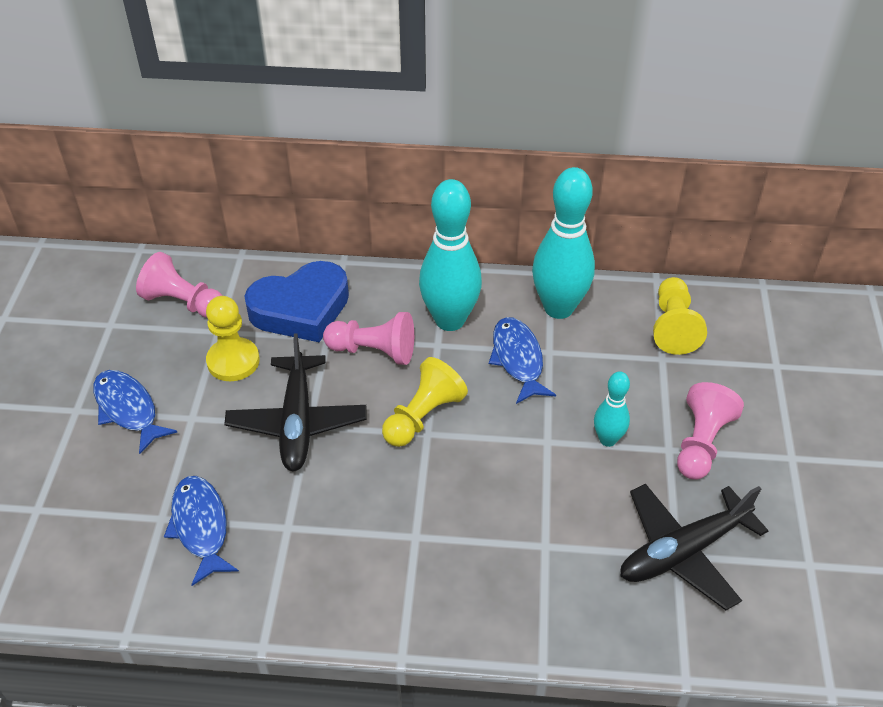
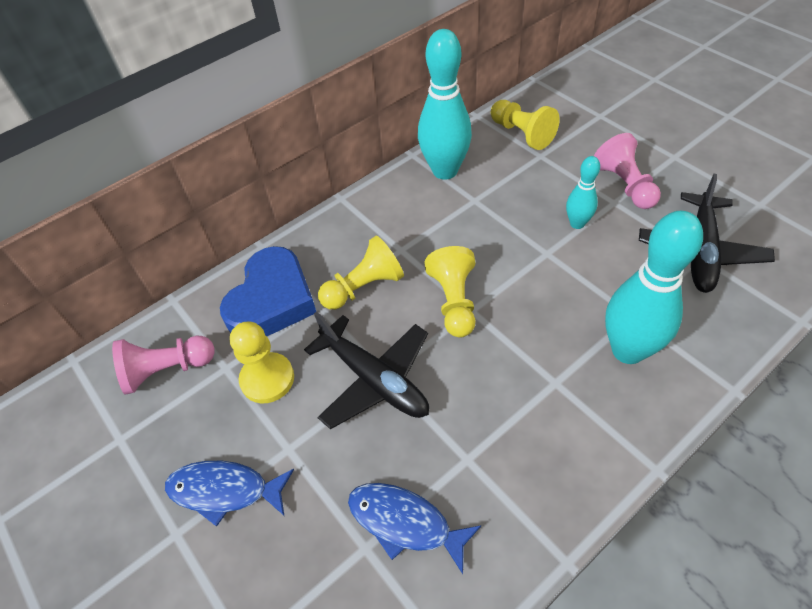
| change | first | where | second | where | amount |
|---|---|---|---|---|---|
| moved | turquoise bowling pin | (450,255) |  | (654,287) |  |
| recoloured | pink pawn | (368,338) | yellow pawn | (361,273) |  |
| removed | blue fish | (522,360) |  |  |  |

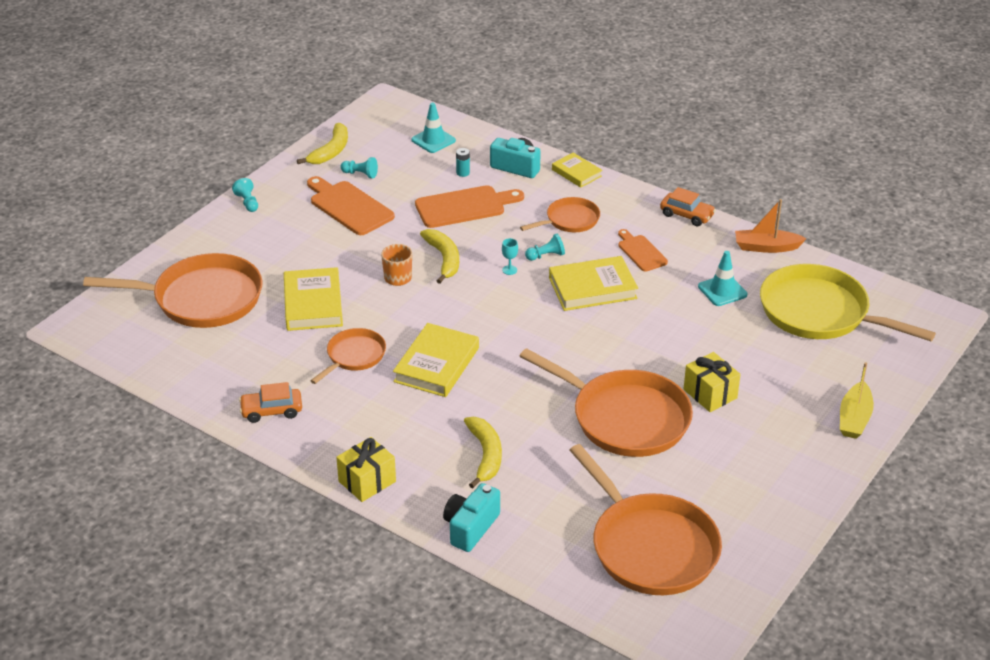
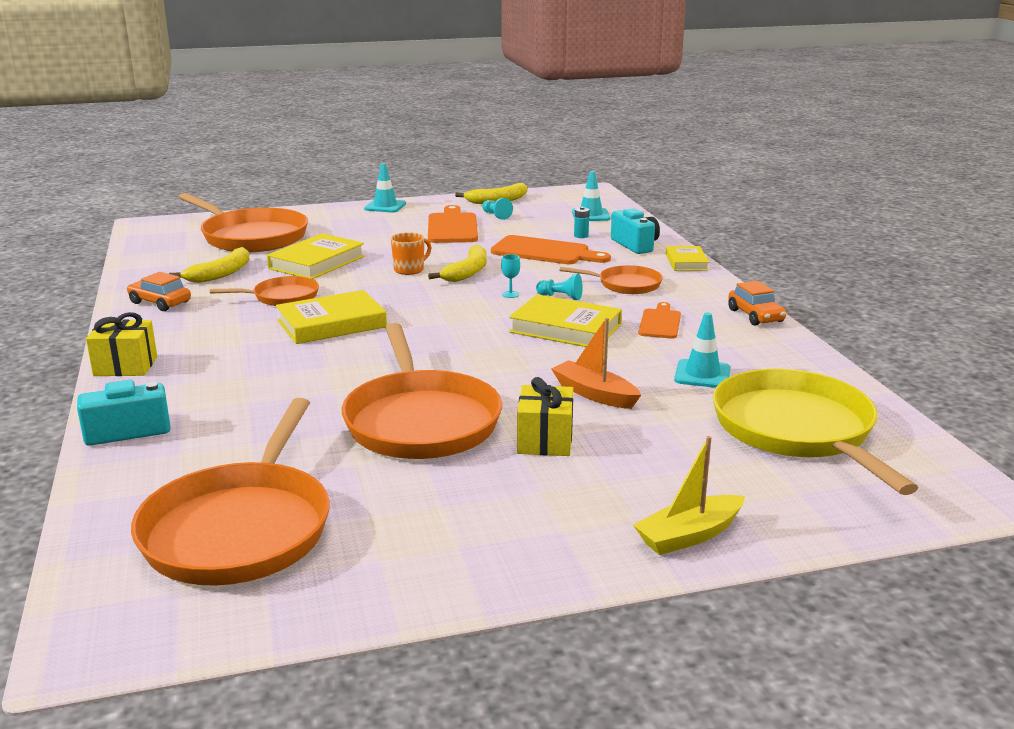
| change | first | where | second | where | amount |
|---|---|---|---|---|---|
| replaced | turquoise pawn | (245,195) | turquoise traffic cone | (385,188) |  |
| moved | orange boat | (771,226) |  | (596,363) |  |
| moved | yellow banana | (483,452) |  | (209,265) |  |

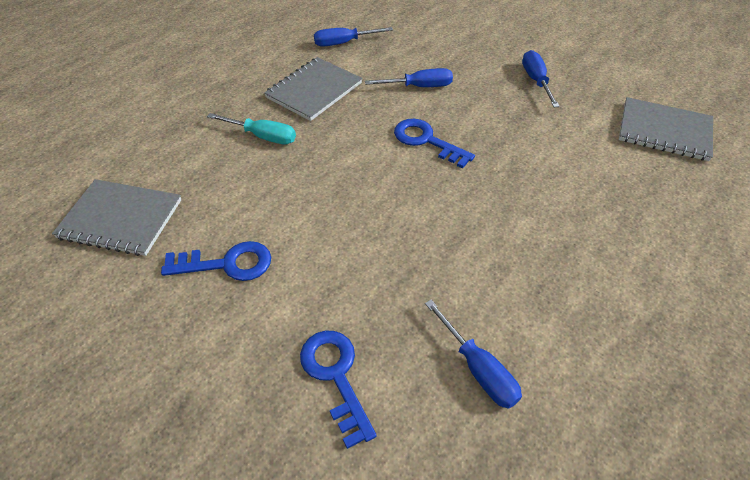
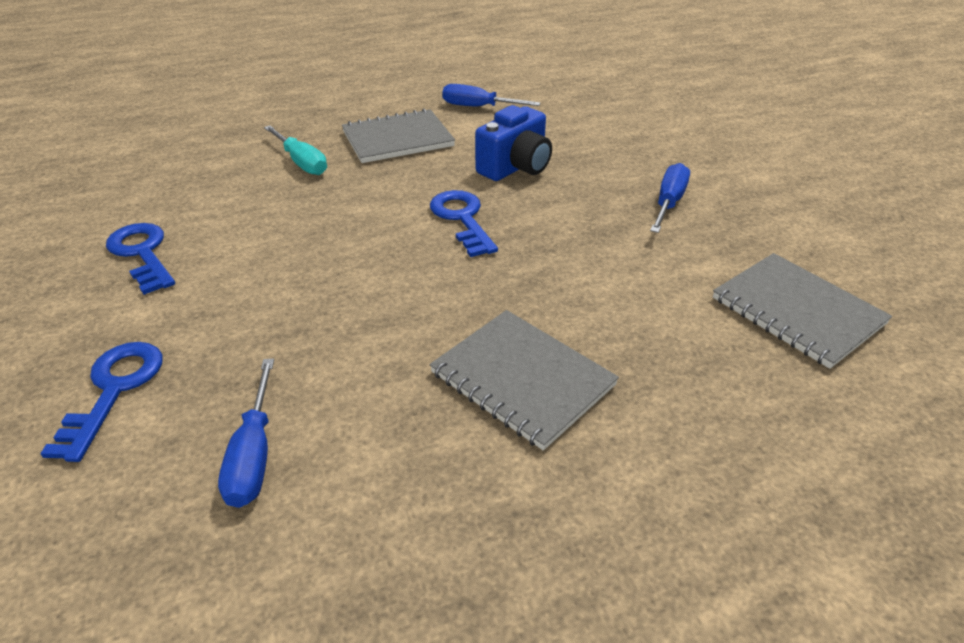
| change | first | where | second | where | amount |
|---|---|---|---|---|---|
| replaced | blue screwdriver | (409,77) | blue camera | (513,143) |  |
| moved | grey notebook | (117,217) |  | (524,380) |  |
| turned | blue key | (216,261) |  | (140,259) | 150 degrees counterclockwise |

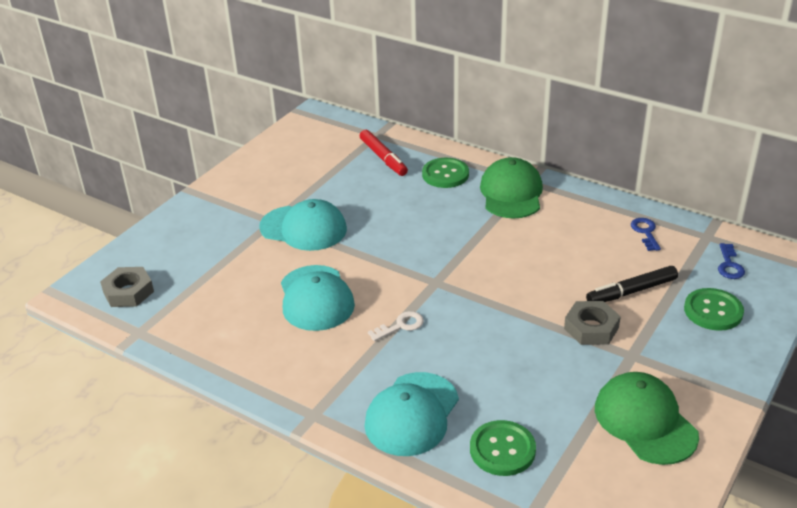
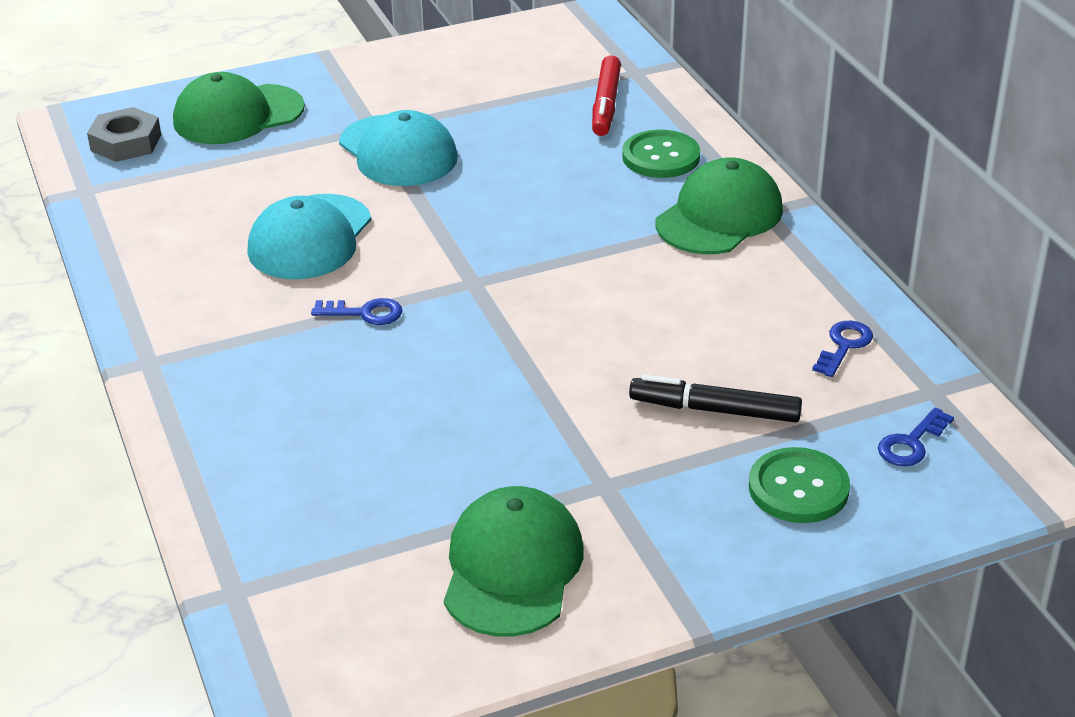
| change | first | where | second | where | amount |
|---|---|---|---|---|---|
| removed | grey nut | (592,323) |  |  |  |
| recoloured | white key | (396,326) | blue key | (356,311) |  |
| removed | turquoise cap | (411,414) |  |  |  |
| removed | green button | (503,448) |  |  |  |
| added |  |  | green cap | (239,108) |  |

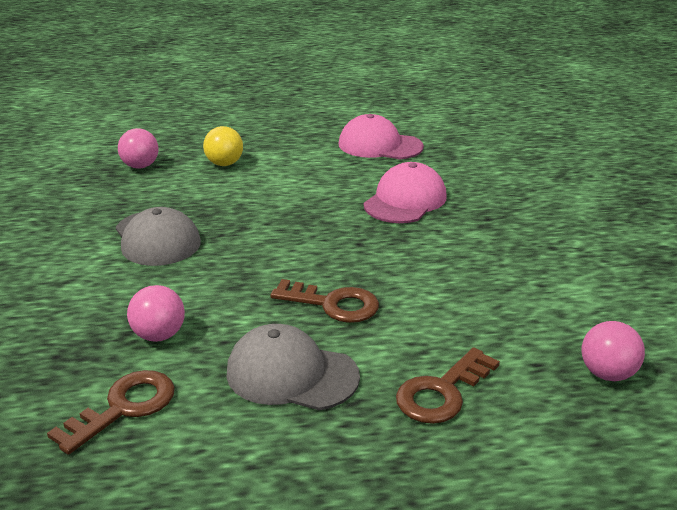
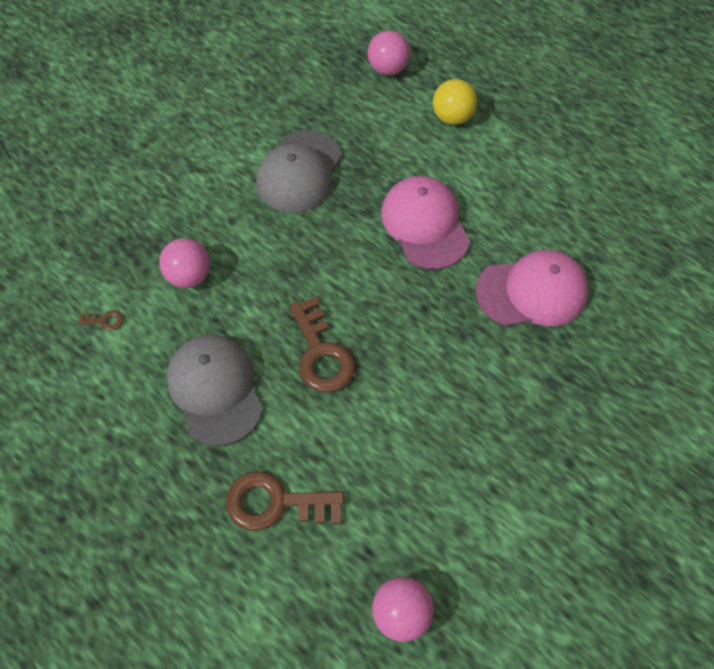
| change | first | where | second | where | amount |
|---|---|---|---|---|---|
| moved | pink cap | (381,137) |  | (425,223) |  |
| resized | brown key | (111,412) |  | (101,320) | x0.42 |

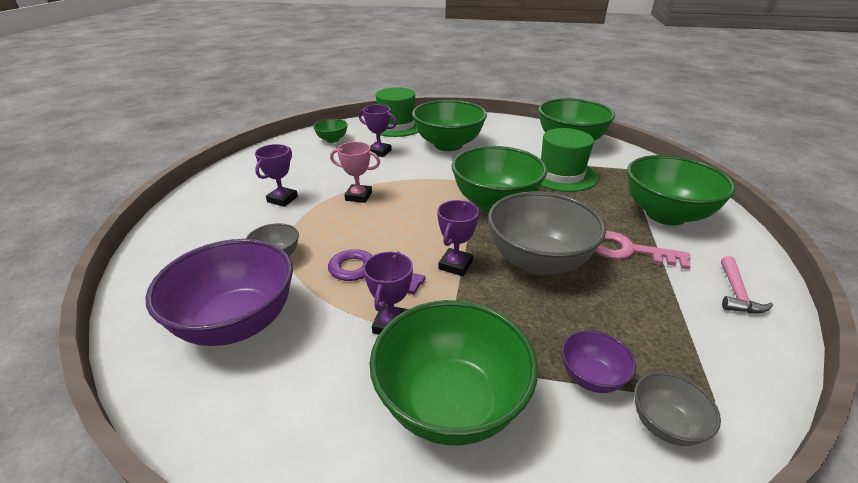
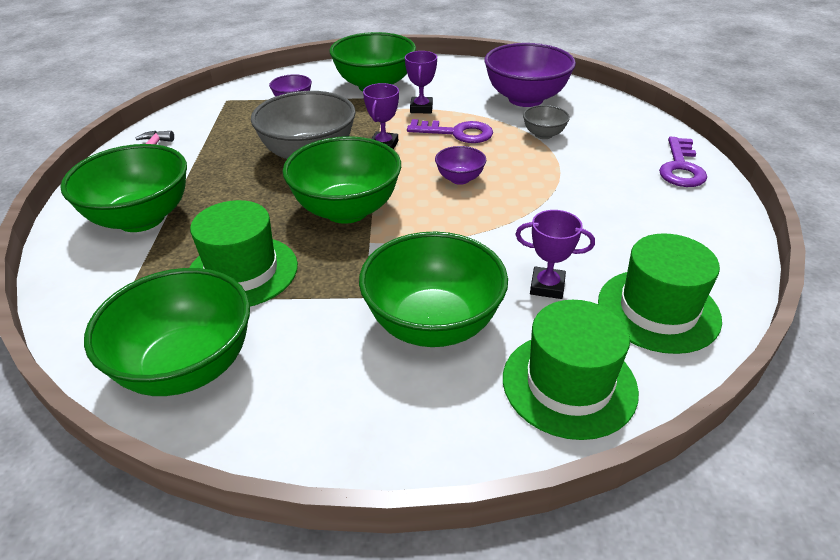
| change | first | where | second | where | amount |
|---|---|---|---|---|---|
| replaced | green bowl | (330,131) | green hat | (660,293) |  |
| removed | pink trophy | (355,172) |  |  |  |
| removed | purple trophy | (276,175) |  |  |  |
| removed | pink key | (643,250) |  |  |  |
| removed | grey bowl | (677,409) |  |  |  |
| added |  |  | purple key | (683,162) |  |
| added |  |  | purple bowl | (460,165) |  |

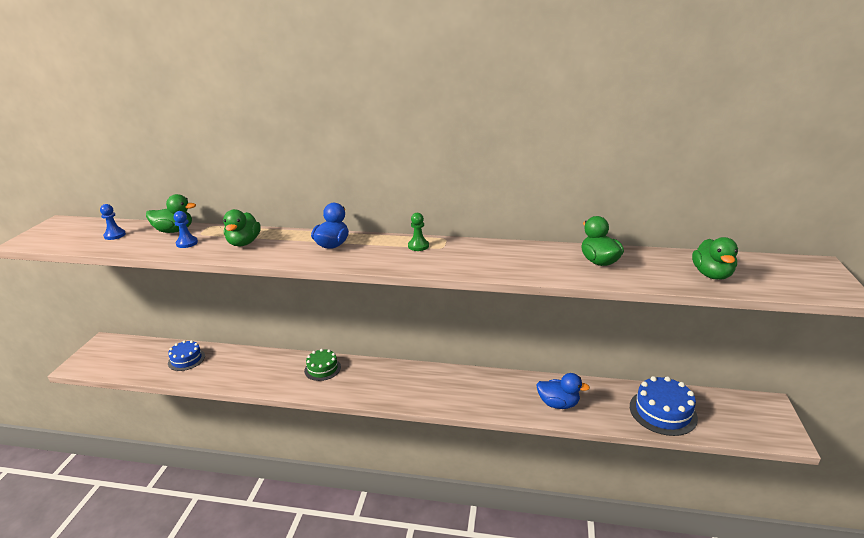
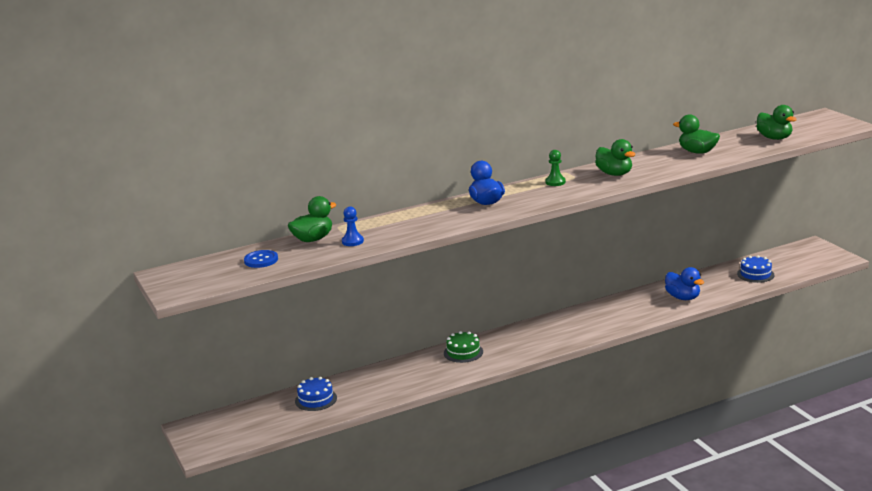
| change | first | where | second | where | amount |
|---|---|---|---|---|---|
| replaced | blue pawn | (113,222) | blue button | (261,259) |  |
| moved | green duck | (242,227) |  | (615,157) |  |
| turned | blue duck | (563,391) |  | (684,283) | 75 degrees clockwise |
| resized | blue cake | (664,406) |  | (755,269) | x0.64 |

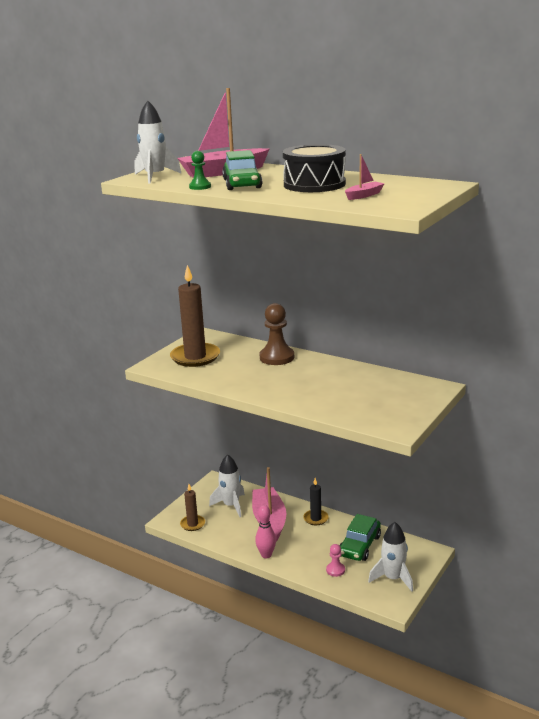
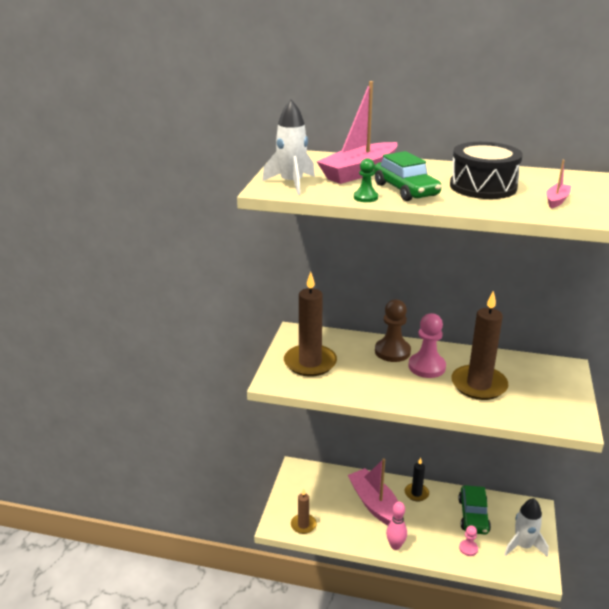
| change | first | where | second | where | amount |
|---|---|---|---|---|---|
| removed | white rocket | (227,485) |  |  |  |
| added |  |  | brown candle | (479,345) |  |
| added |  |  | pink pawn | (427,345) |  |

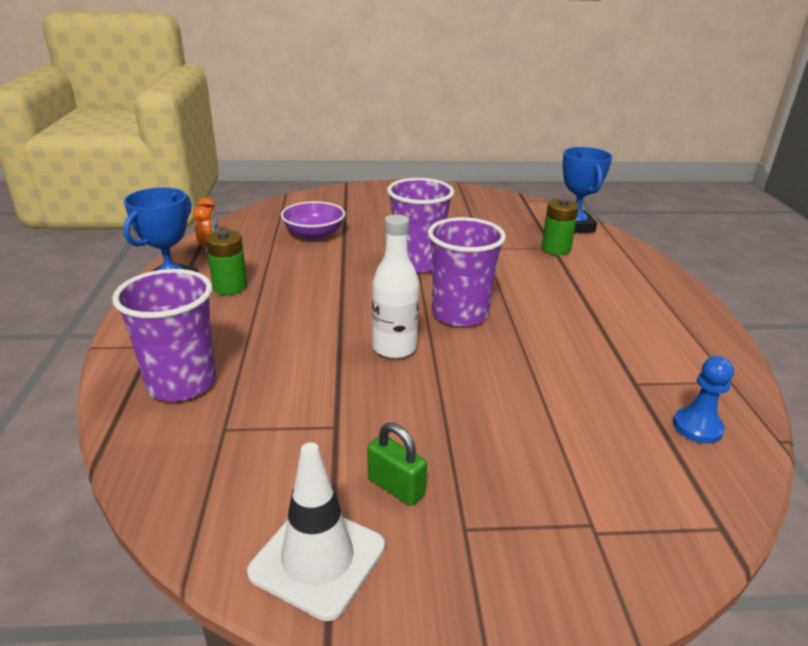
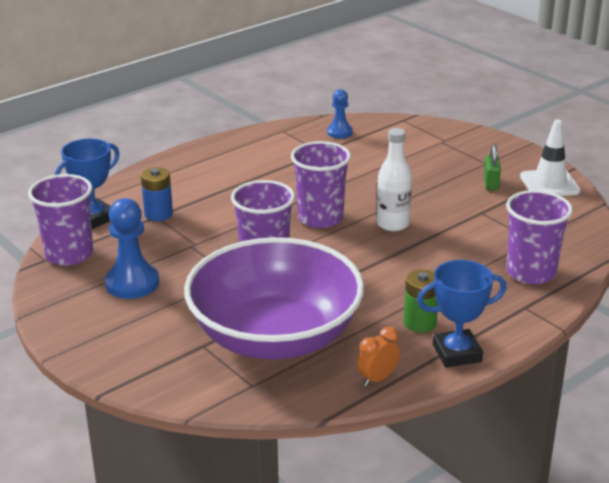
| change | first | where | second | where | amount |
|---|---|---|---|---|---|
| recoloured | green battery | (560,227) | blue battery | (157,194) |  |
| resized | purple bowl | (313,220) |  | (274,298) | x2.36 |
| added |  |  | purple cup | (60,220) |  |
| added |  |  | blue pawn | (132,248) |  |

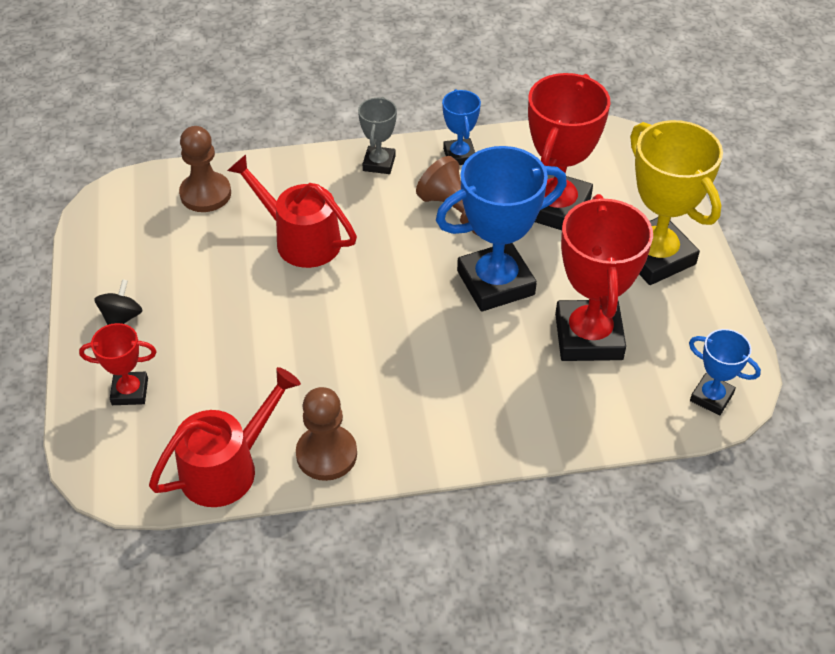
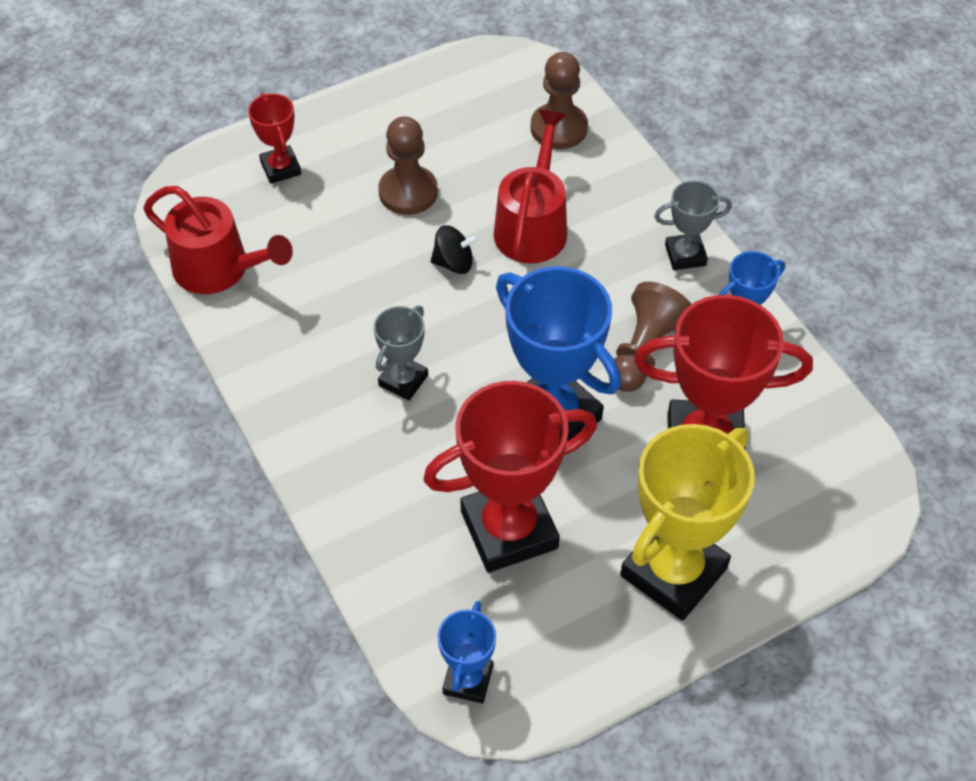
| change | first | where | second | where | amount |
|---|---|---|---|---|---|
| moved | black spinning top | (118,302) |  | (454,249) |  |
| moved | brown pawn | (326,434) |  | (408,165) |  |
| added |  |  | grey trophy | (401,353) |  |

